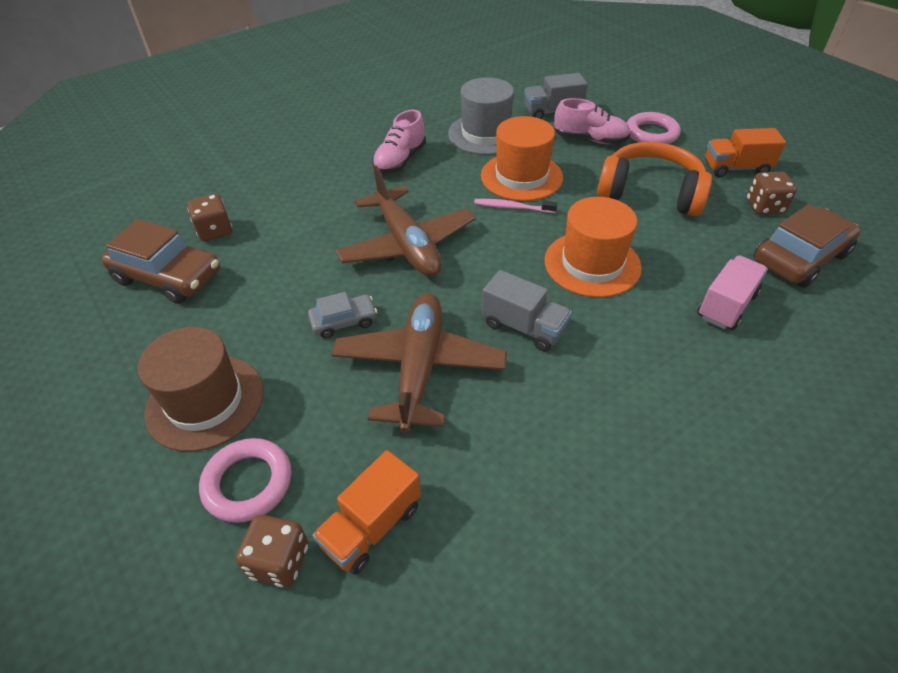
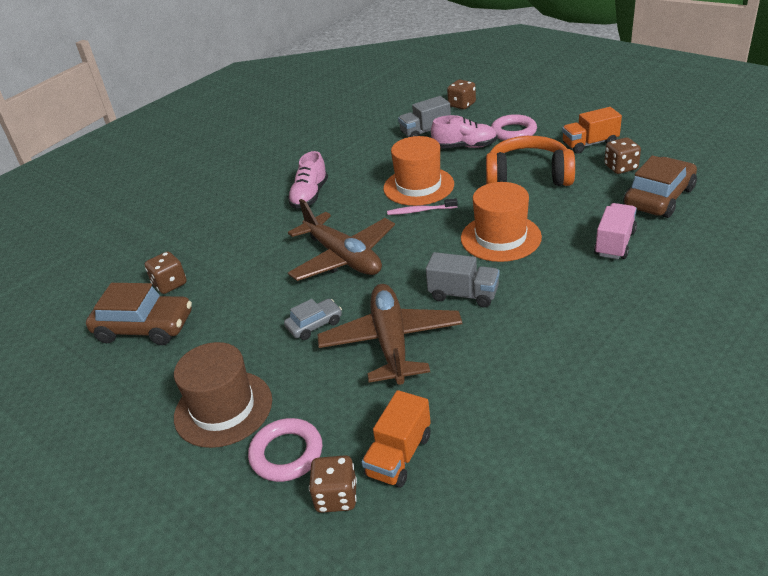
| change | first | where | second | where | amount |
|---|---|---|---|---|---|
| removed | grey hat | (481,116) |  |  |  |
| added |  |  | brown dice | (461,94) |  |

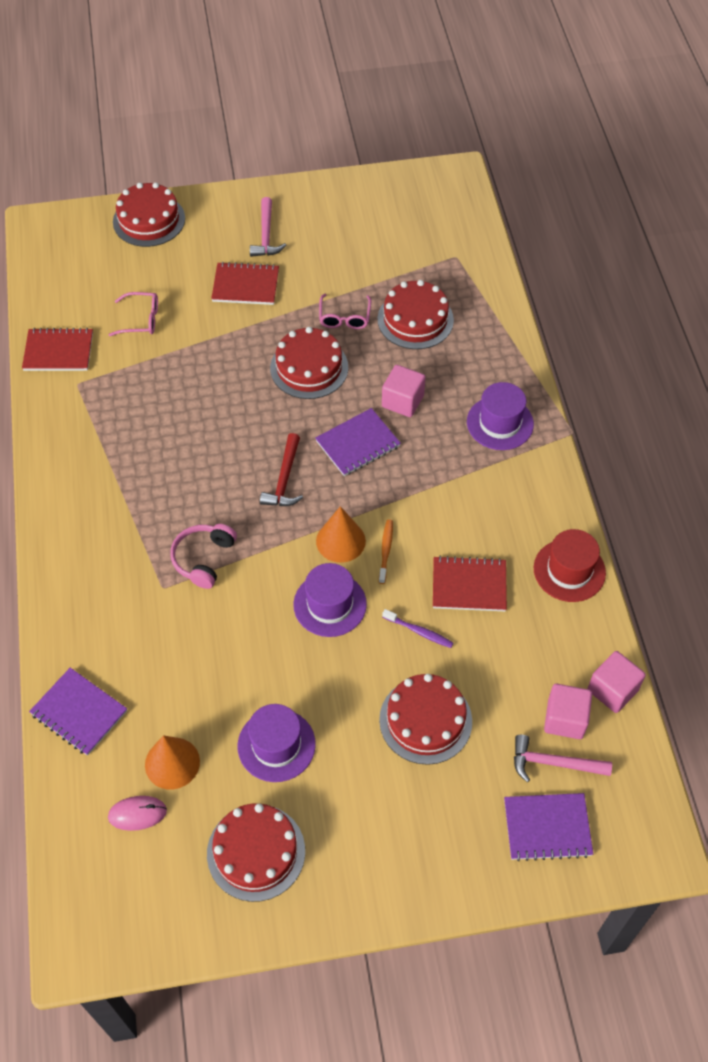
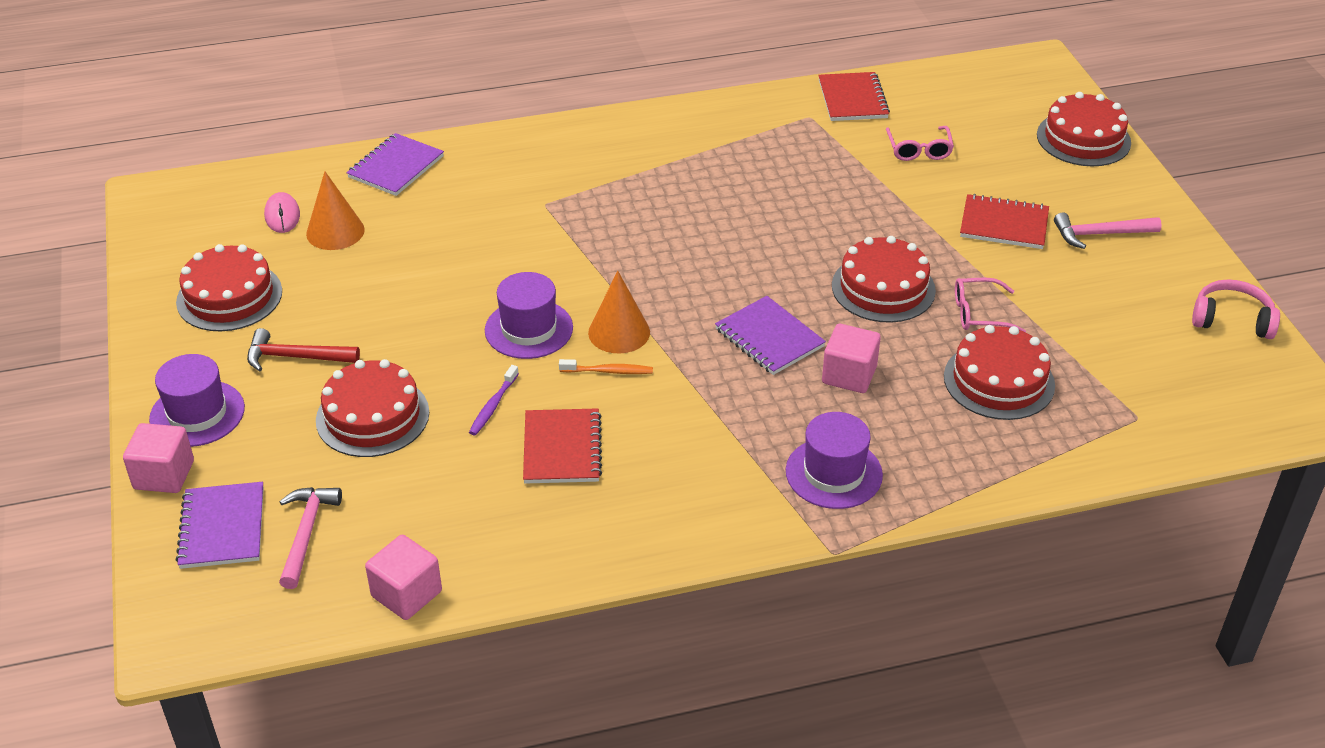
| change | first | where | second | where | amount |
|---|---|---|---|---|---|
| turned | red notebook | (245,283) |  | (1004,221) | 75 degrees counterclockwise |
| moved | red hammer | (281,469) |  | (303,350) |  |
| moved | pink headphones | (203,556) |  | (1236,309) |  |
| removed | red hat | (570,565) |  |  |  |
| moved | pink cube | (568,711) |  | (158,458) |  |
| moved | purple hat | (277,743) |  | (197,400) |  |

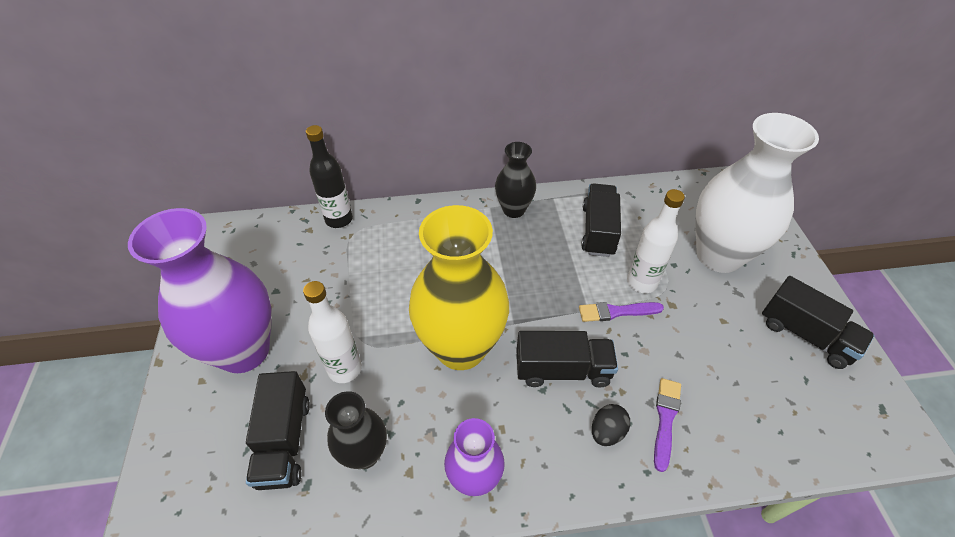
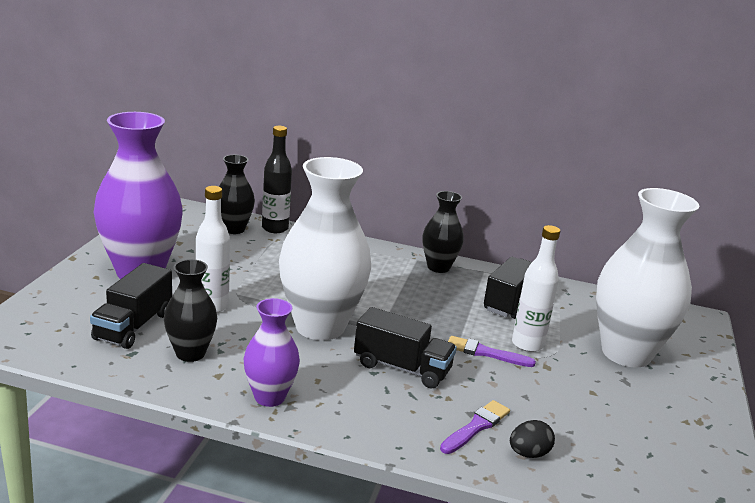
| change | first | where | second | where | amount |
|---|---|---|---|---|---|
| recoloured | yellow vase | (459,287) | white vase | (325,248) |  |
| removed | black truck | (818,322) |  |  |  |
| moved | black egg | (611,425) |  | (532,439) |  |
| added |  |  | black vase | (237,194) |  |

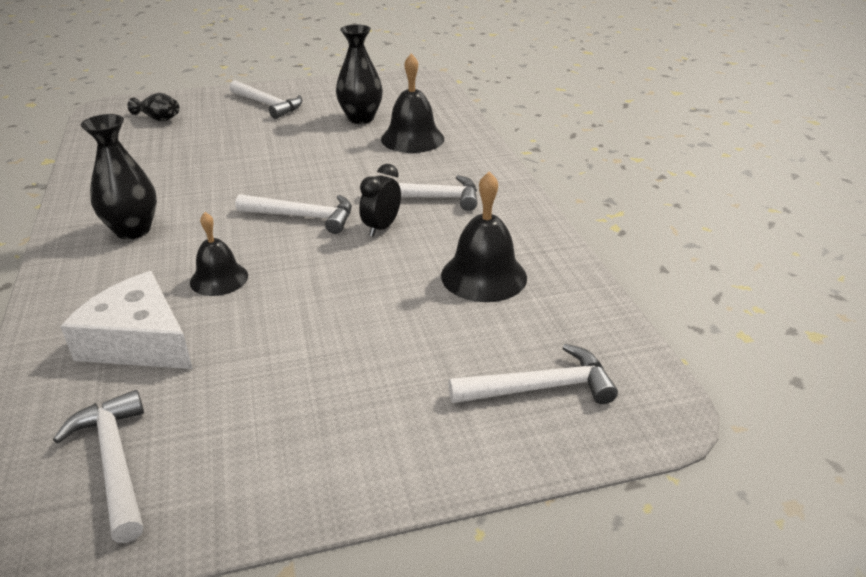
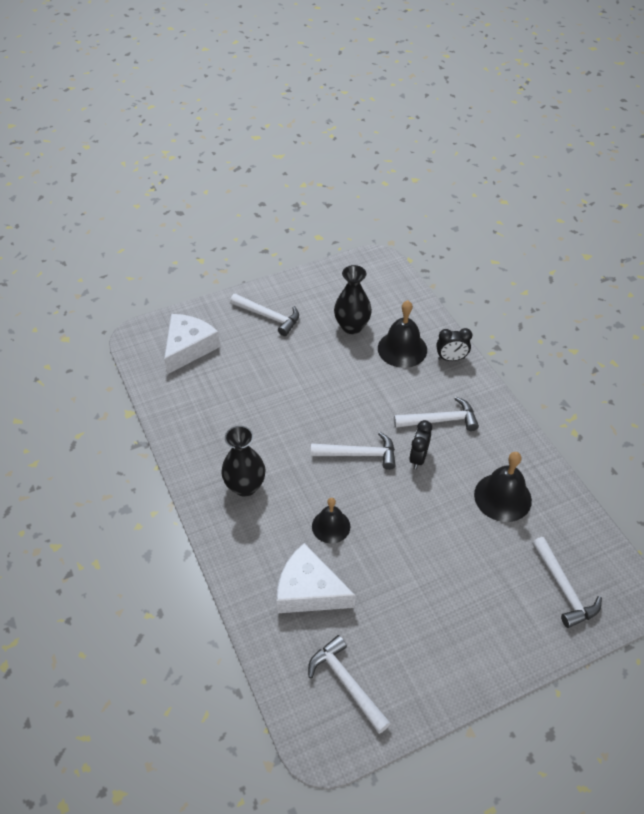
| change | first | where | second | where | amount |
|---|---|---|---|---|---|
| replaced | black vase | (154,107) | white cheese | (192,344) |  |
| turned | white hammer | (533,374) |  | (567,582) | 90 degrees clockwise |
| added |  |  | black clock | (454,344) |  |

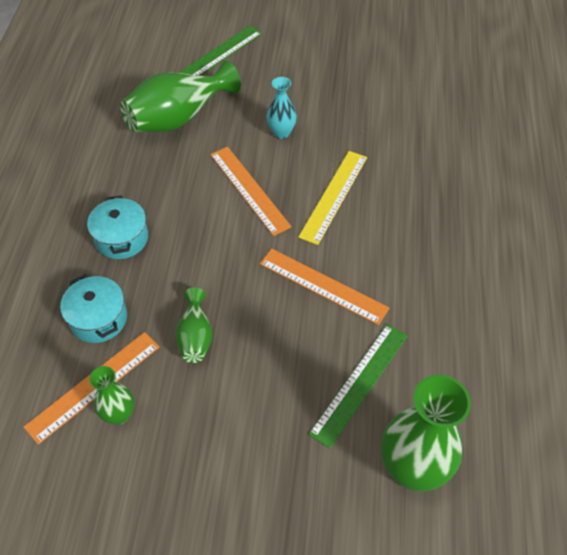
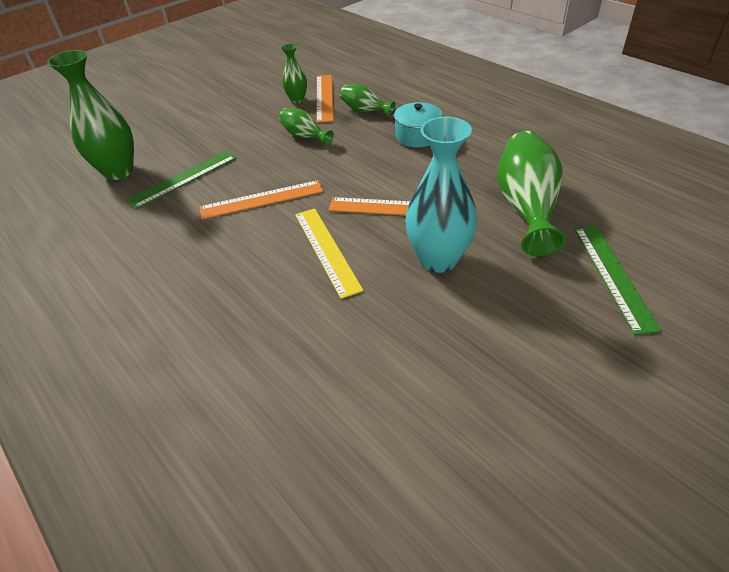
| change | first | where | second | where | amount |
|---|---|---|---|---|---|
| resized | turquoise vase | (282,108) |  | (441,195) | x1.88 |
| replaced | turquoise pot | (93,309) | green vase | (368,101) |  |
| turned | green ruler | (358,386) |  | (182,180) | 60 degrees clockwise |

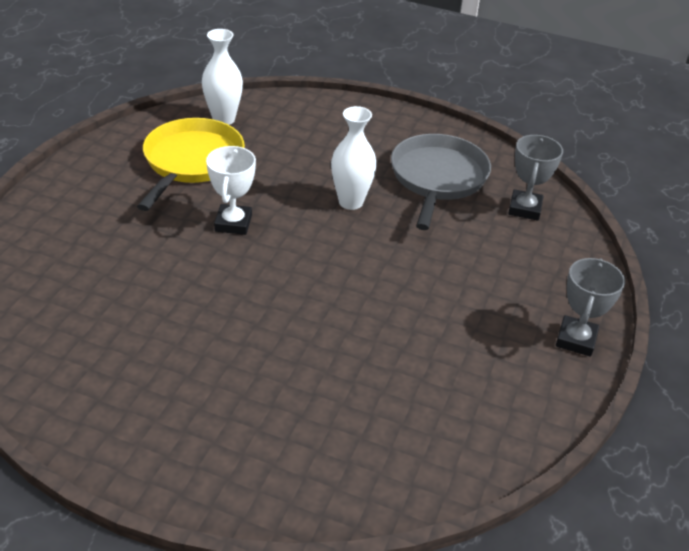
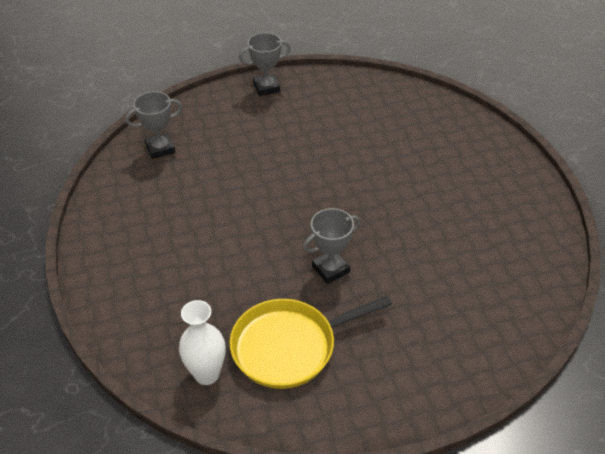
| change | first | where | second | where | amount |
|---|---|---|---|---|---|
| removed | white vase | (354,158) |  |  |  |
| removed | grey pan | (441,182) |  |  |  |
| recoloured | white trophy | (231,190) | grey trophy | (331,246) |  |

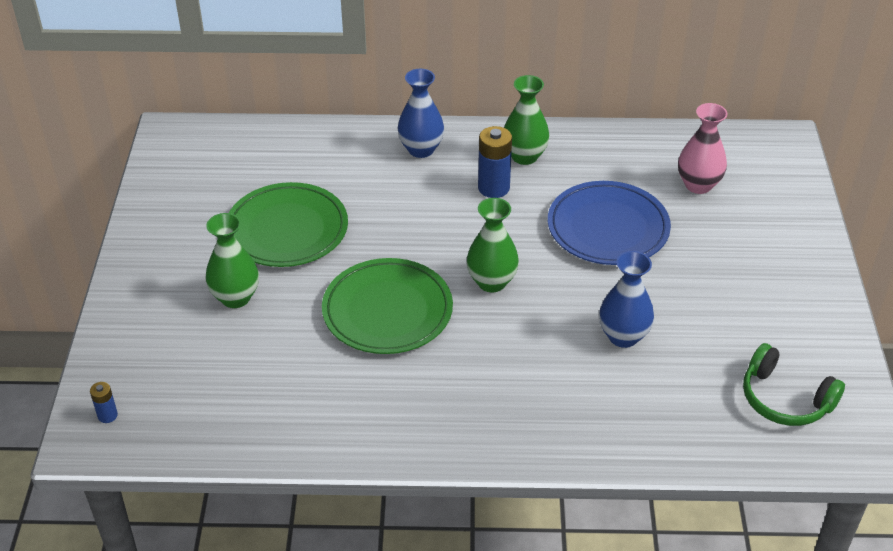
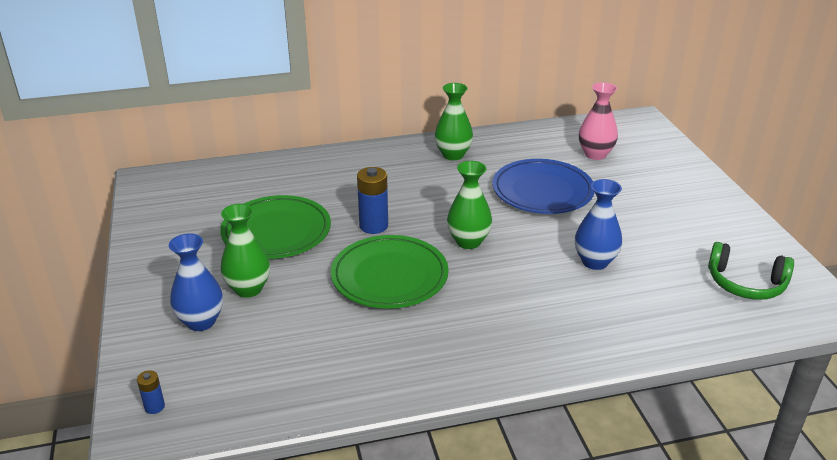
| change | first | where | second | where | amount |
|---|---|---|---|---|---|
| moved | blue vase | (420,113) |  | (196,282) |  |
| moved | blue battery | (495,162) |  | (372,200) |  |

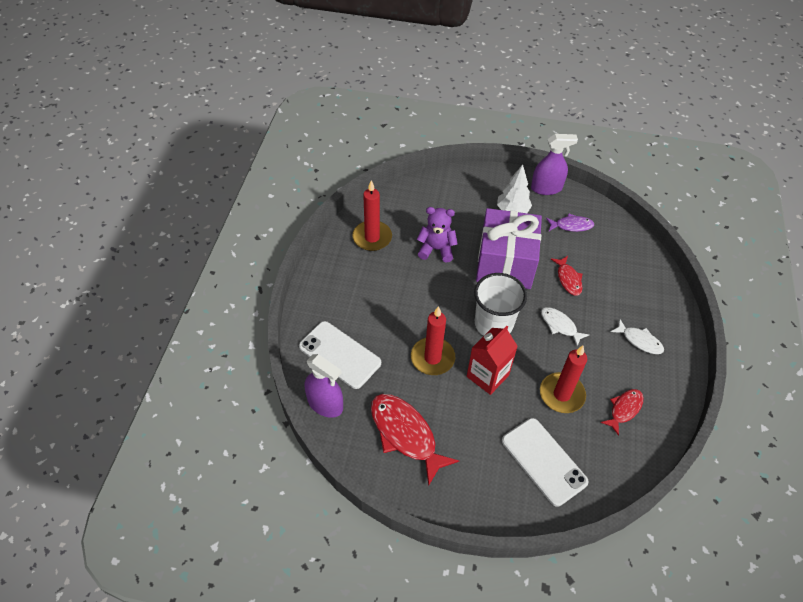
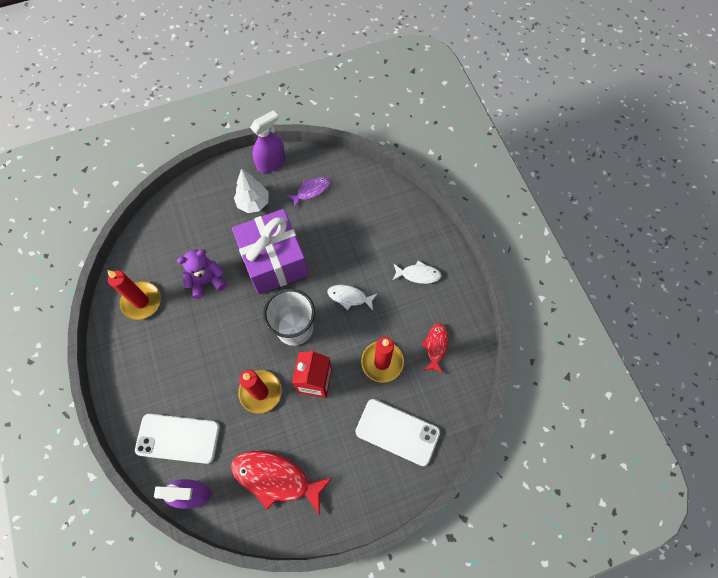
| change | first | where | second | where | amount |
|---|---|---|---|---|---|
| removed | red fish | (567,276) |  |  |  |

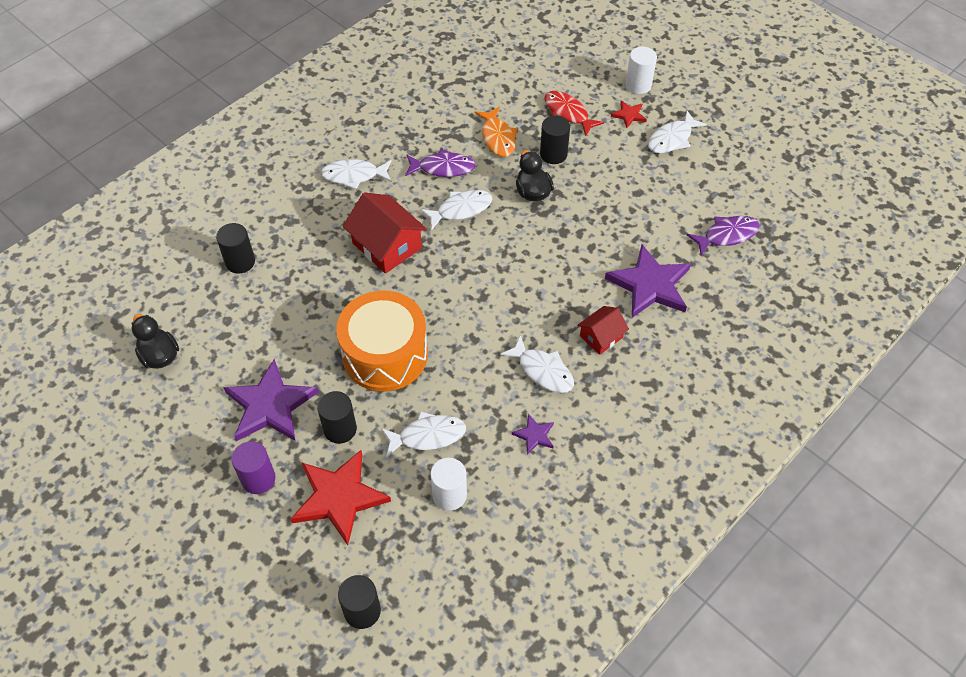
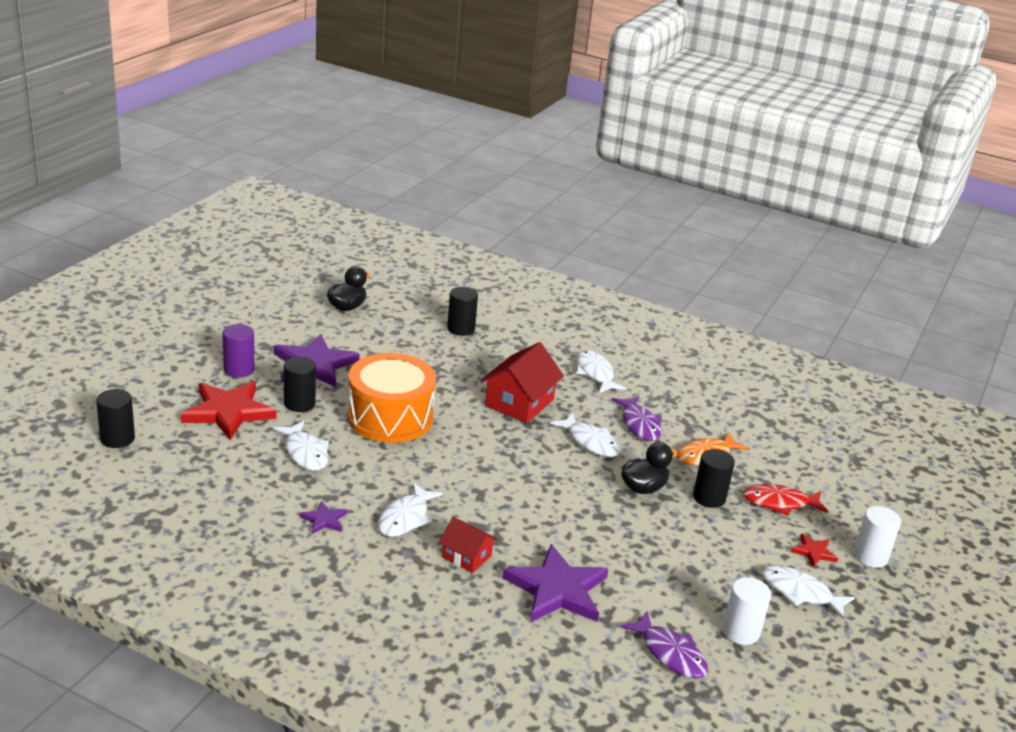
| change | first | where | second | where | amount |
|---|---|---|---|---|---|
| turned | red fish | (574,113) |  | (785,500) | 120 degrees counterclockwise |
| moved | white cylinder | (448,484) |  | (746,611) |  |

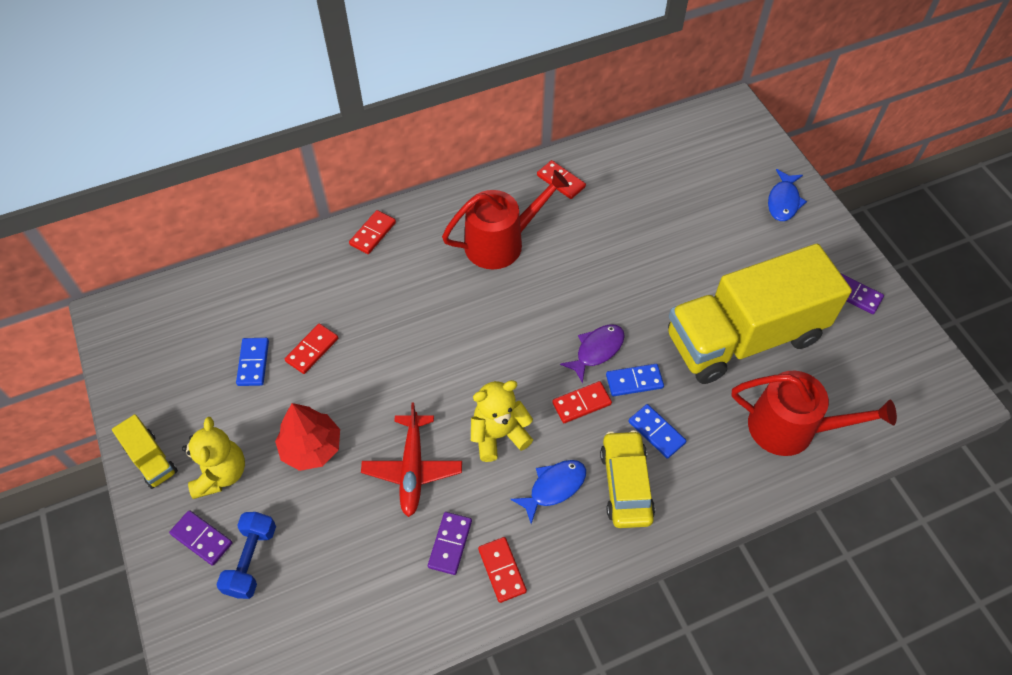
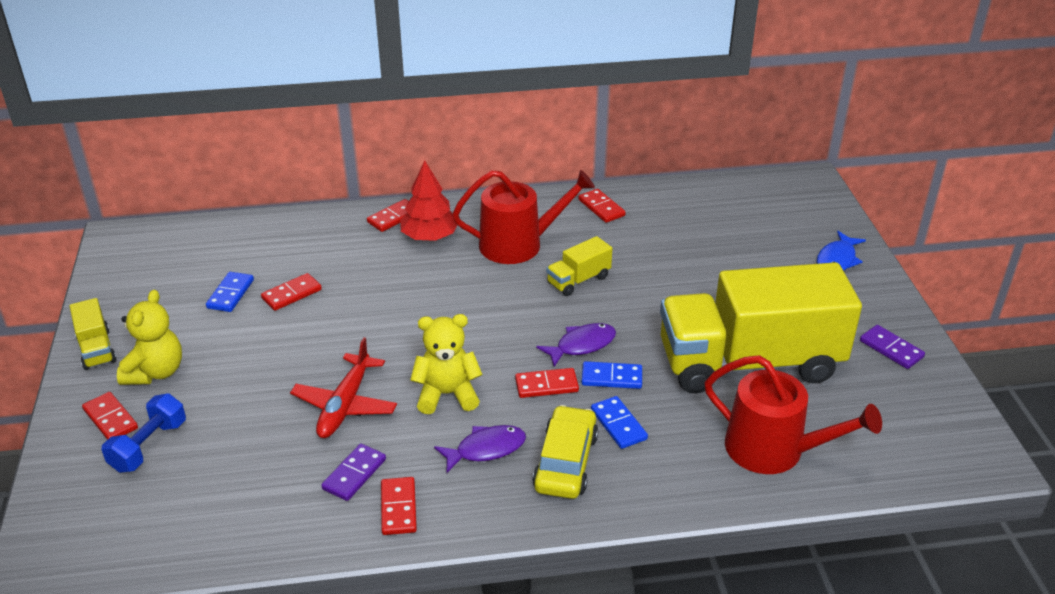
| change | first | where | second | where | amount |
|---|---|---|---|---|---|
| moved | red tree | (307,437) |  | (428,200) |  |
| recoloured | blue fish | (548,492) | purple fish | (480,449) |  |
| recoloured | purple domino | (200,538) | red domino | (110,416) |  |
| added |  |  | yellow truck | (579,266) |  |

